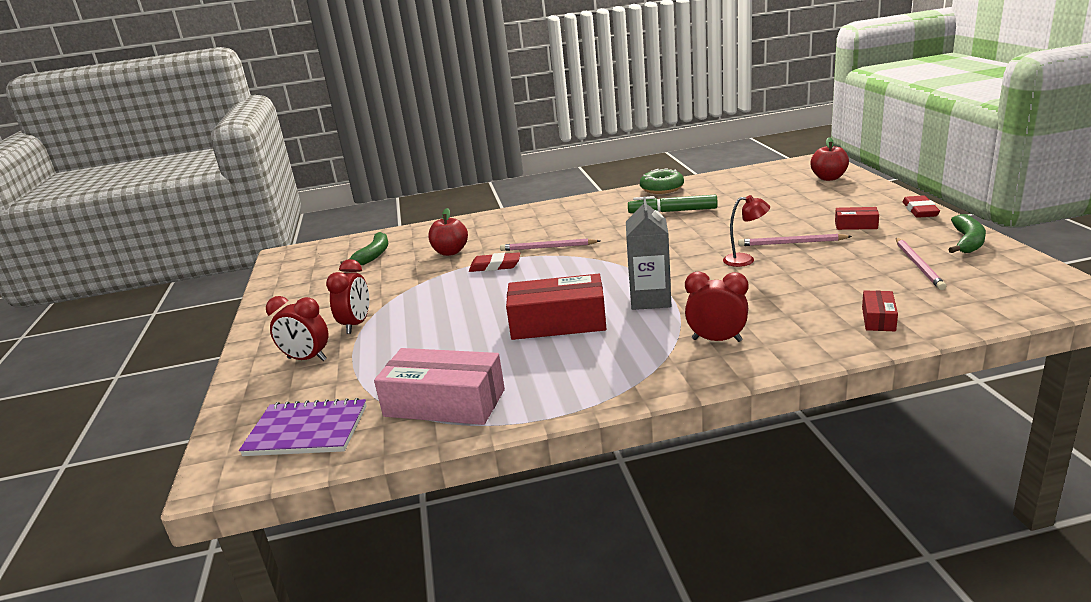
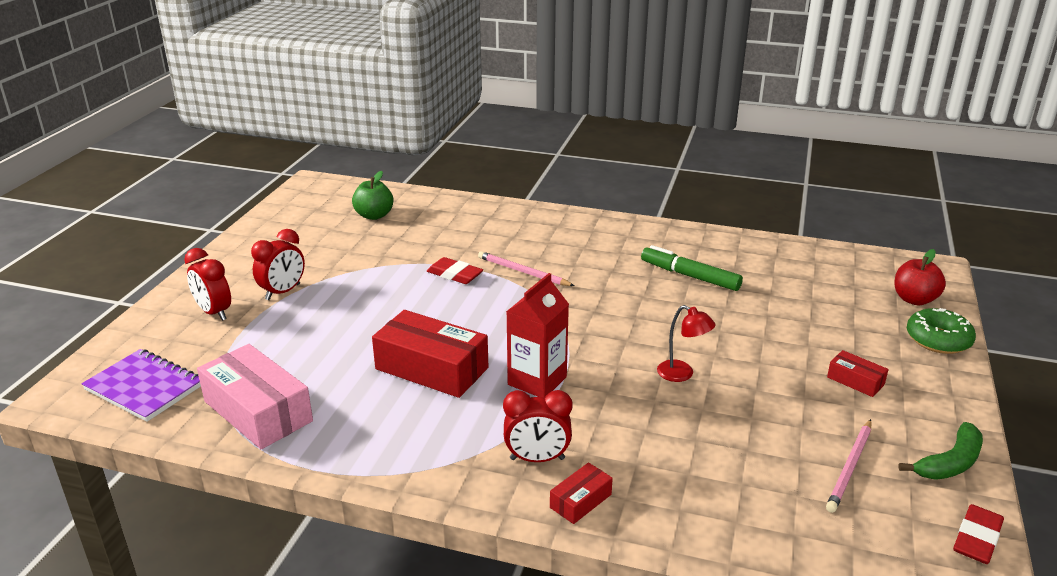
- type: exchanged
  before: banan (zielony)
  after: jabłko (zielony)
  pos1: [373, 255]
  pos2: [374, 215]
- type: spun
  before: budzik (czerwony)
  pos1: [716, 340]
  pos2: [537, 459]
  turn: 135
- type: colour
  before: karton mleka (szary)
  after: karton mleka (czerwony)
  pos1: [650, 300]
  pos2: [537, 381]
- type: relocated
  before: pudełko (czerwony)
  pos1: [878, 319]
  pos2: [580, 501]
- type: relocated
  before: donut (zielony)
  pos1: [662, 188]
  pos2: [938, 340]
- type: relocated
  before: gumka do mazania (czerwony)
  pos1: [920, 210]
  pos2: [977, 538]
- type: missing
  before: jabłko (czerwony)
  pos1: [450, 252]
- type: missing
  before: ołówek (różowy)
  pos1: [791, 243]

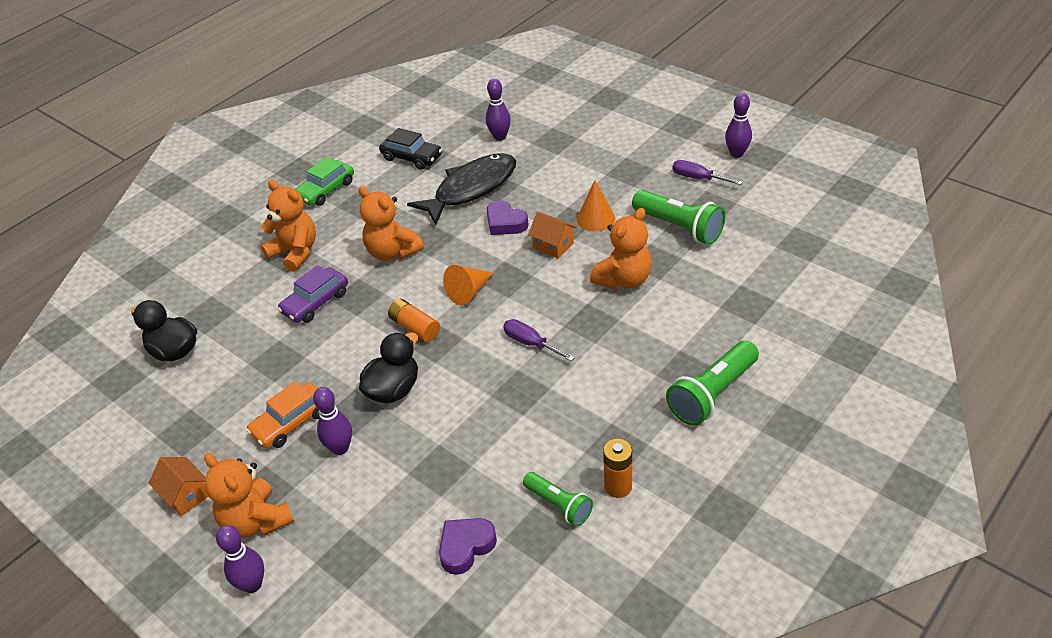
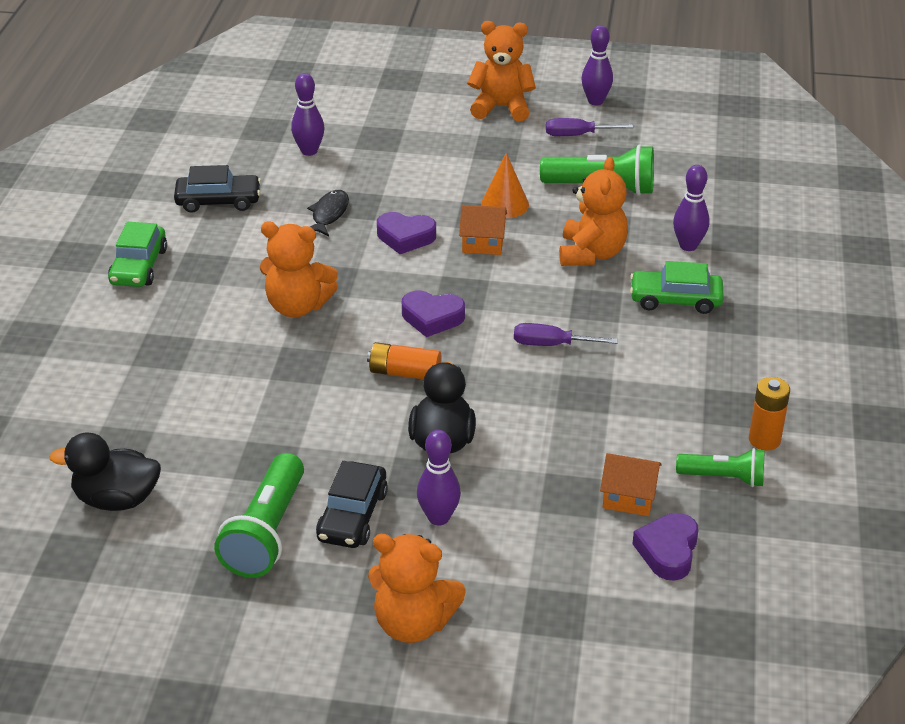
- type: relocated
  before: latarka (zielony)
  pos1: [712, 394]
  pos2: [266, 532]
- type: size
  before: ryba (czarny)
  pos1: [471, 189]
  pos2: [329, 214]
  scale: 0.48
- type: colour
  before: samochód (pomarańczowy)
  after: samochód (czarny)
  pos1: [291, 422]
  pos2: [352, 515]
- type: exchanged
  before: stożek (pomarańczowy)
  after: serce (fioletowy)
  pos1: [469, 292]
  pos2: [432, 318]
- type: relocated
  before: miś (pomarańczowy)
  pos1: [295, 252]
  pos2: [501, 107]
- type: relocated
  before: domek (pomarańczowy)
  pos1: [185, 495]
  pos2: [629, 498]
- type: appeared
  after: samochód (zielony)
  pos2: [675, 299]
- type: relocated
  before: kręgiel (fioletowy)
  pos1: [252, 585]
  pos2: [688, 246]
- type: missing
  before: samochód (fioletowy)
  pos1: [315, 302]

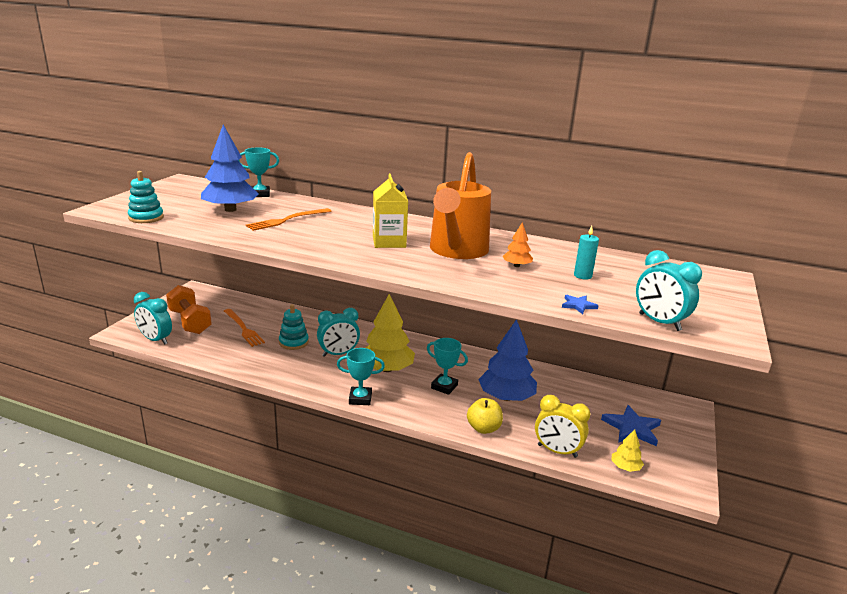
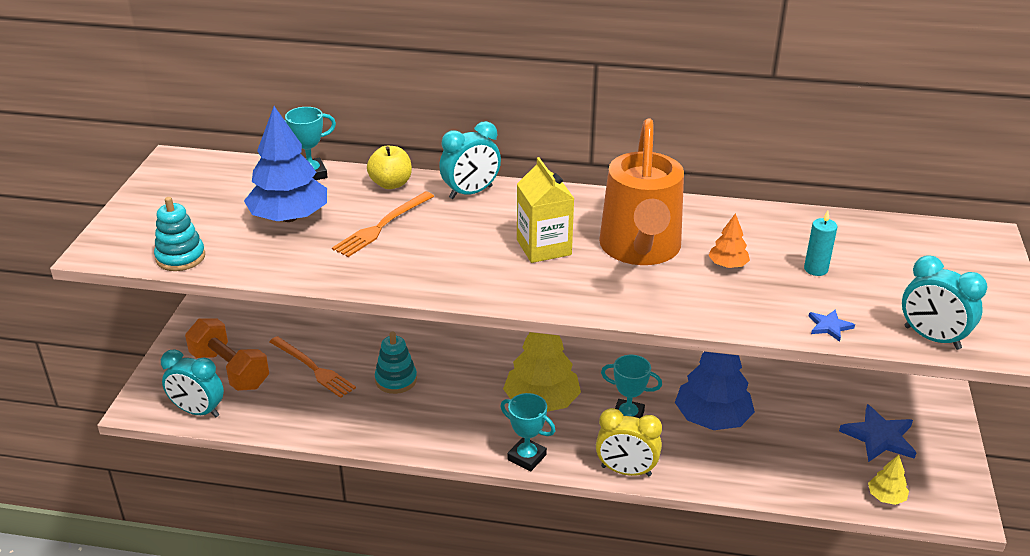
- type: relocated
  before: jabłko (żółty)
  pos1: [483, 428]
  pos2: [391, 184]
- type: relocated
  before: budzik (turkusowy)
  pos1: [338, 354]
  pos2: [471, 192]
- type: spun
  before: puchar (turkusowy)
  pos1: [360, 398]
  pos2: [527, 457]
  turn: 45
- type: relocated
  before: budzik (żółty)
  pos1: [557, 451]
  pos2: [626, 471]

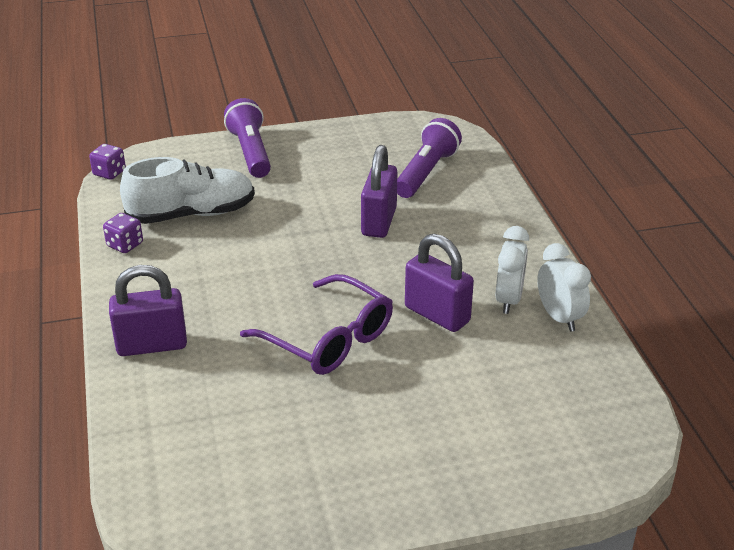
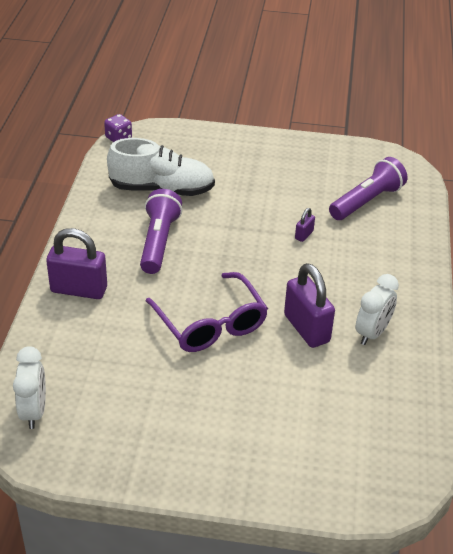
- type: relocated
  before: budzik (biały)
  pos1: [559, 318]
  pos2: [34, 411]
- type: relocated
  before: latarka (fioletowy)
  pos1: [250, 152]
  pos2: [158, 242]
- type: size
  before: kłódka (fioletowy)
  pos1: [379, 222]
  pos2: [304, 235]
  scale: 0.45
- type: missing
  before: kostka do gry (fioletowy)
  pos1: [125, 245]

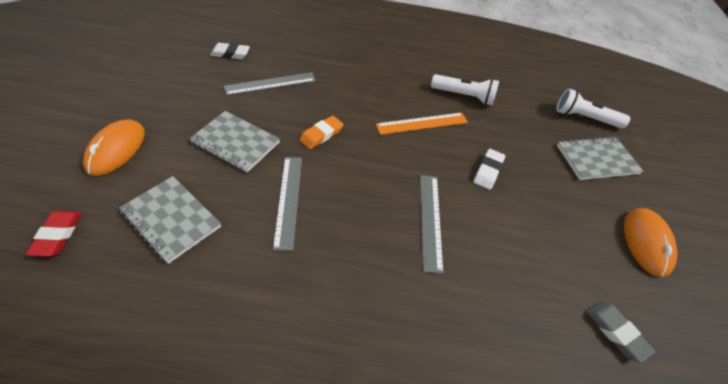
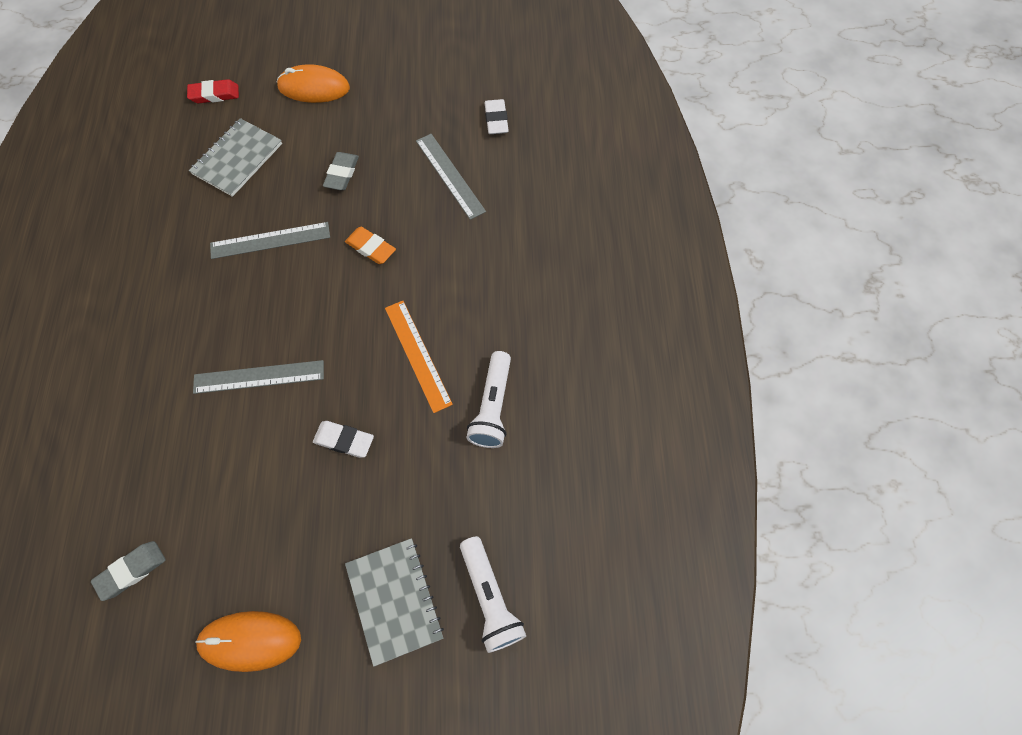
- type: exchanged
  before: zeszyt (szary)
  after: gumka do mazania (szary)
  pos1: [236, 142]
  pos2: [342, 174]
- type: spun
  before: latarka (biały)
  pos1: [584, 118]
  pos2: [490, 598]
  turn: 150

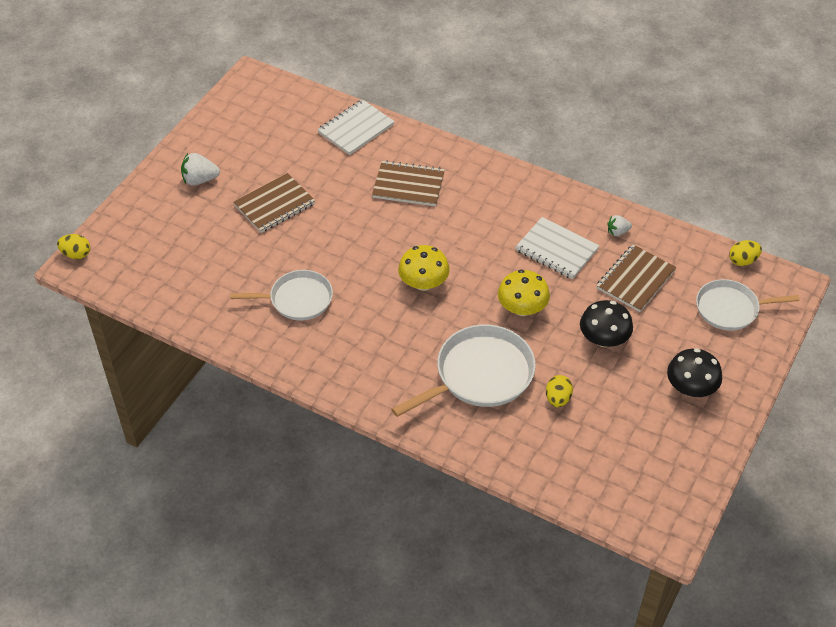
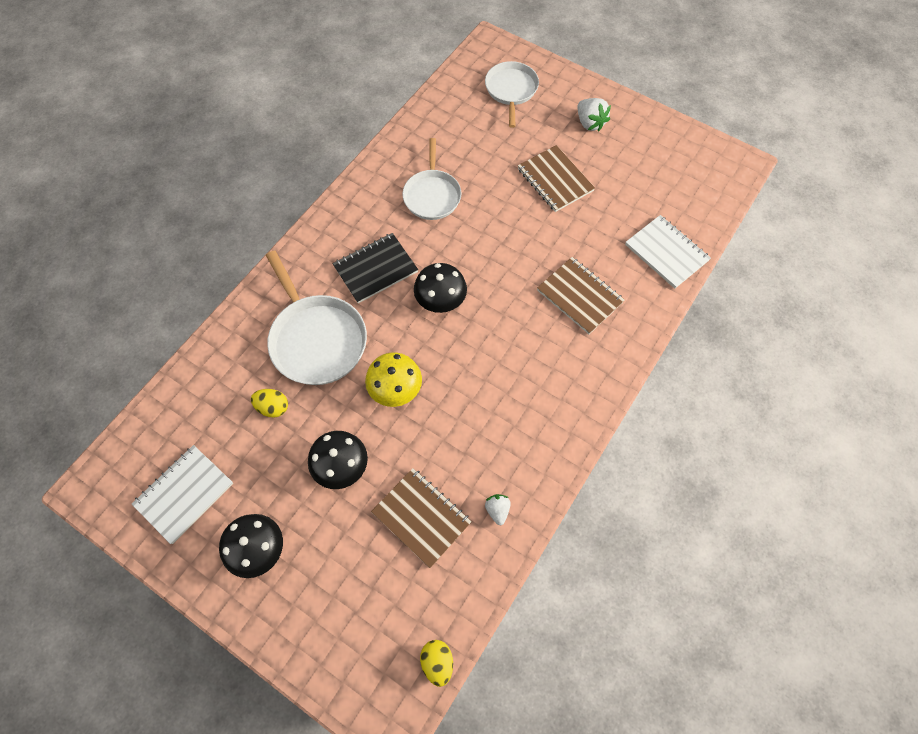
- type: relocated
  before: zeszyt (biały)
  pos1: [556, 250]
  pos2: [184, 494]
- type: appeared
  after: zeszyt (czarny)
  pos2: [375, 269]
- type: colour
  before: grzyb (żółty)
  after: grzyb (czarny)
  pos1: [423, 283]
  pos2: [440, 300]
- type: relocated
  before: patelnia (biały)
  pos1: [730, 309]
  pos2: [511, 90]
- type: spun
  before: zeszyt (brązowy)
  pos1: [408, 185]
  pos2: [579, 296]
  turn: -60
- type: spun
  before: truskawka (biały)
  pos1: [200, 180]
  pos2: [590, 123]
  turn: 150
- type: missing
  before: jajko (żółty)
  pos1: [76, 254]

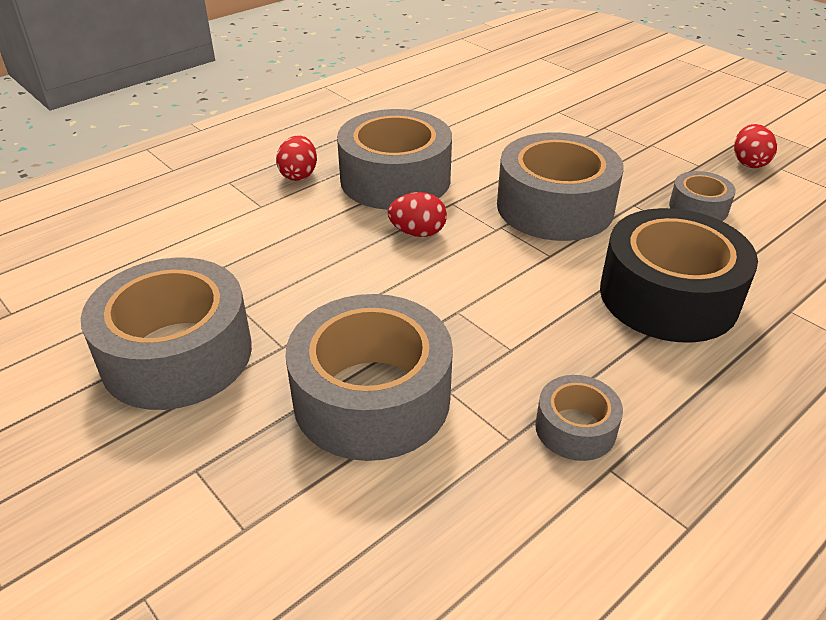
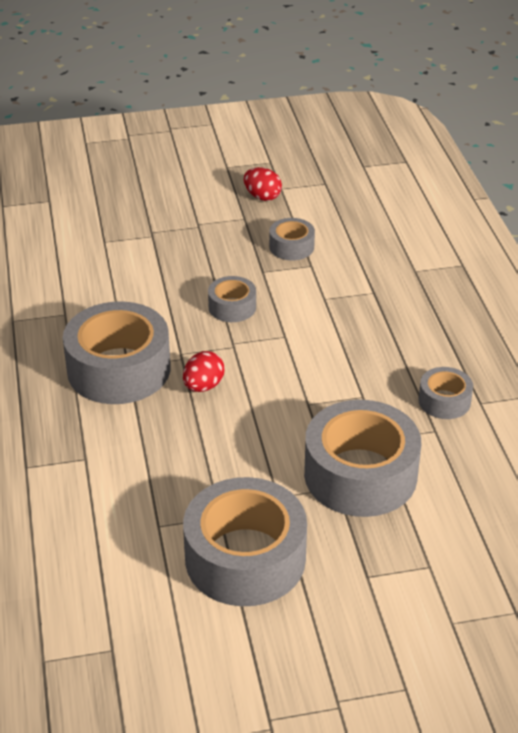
- type: size
  before: taśma klejąca (szary)
  pos1: [554, 207]
  pos2: [232, 307]
  scale: 0.49
- type: missing
  before: jajko (czerwony)
  pos1: [299, 175]
- type: missing
  before: taśma klejąca (czarny)
  pos1: [668, 296]

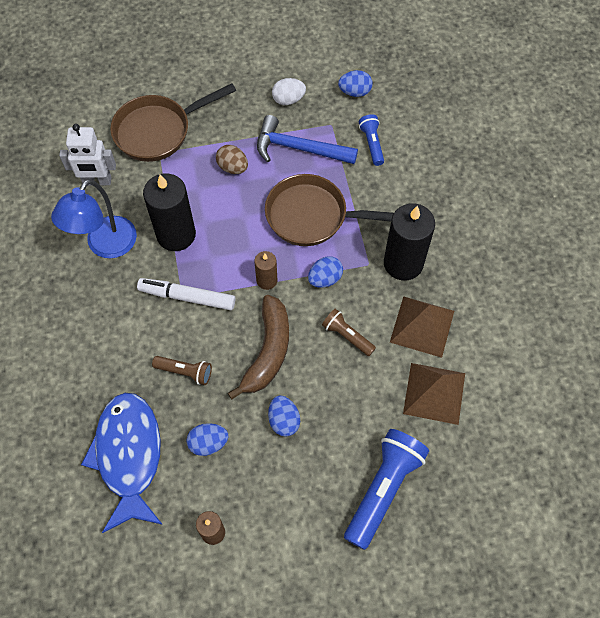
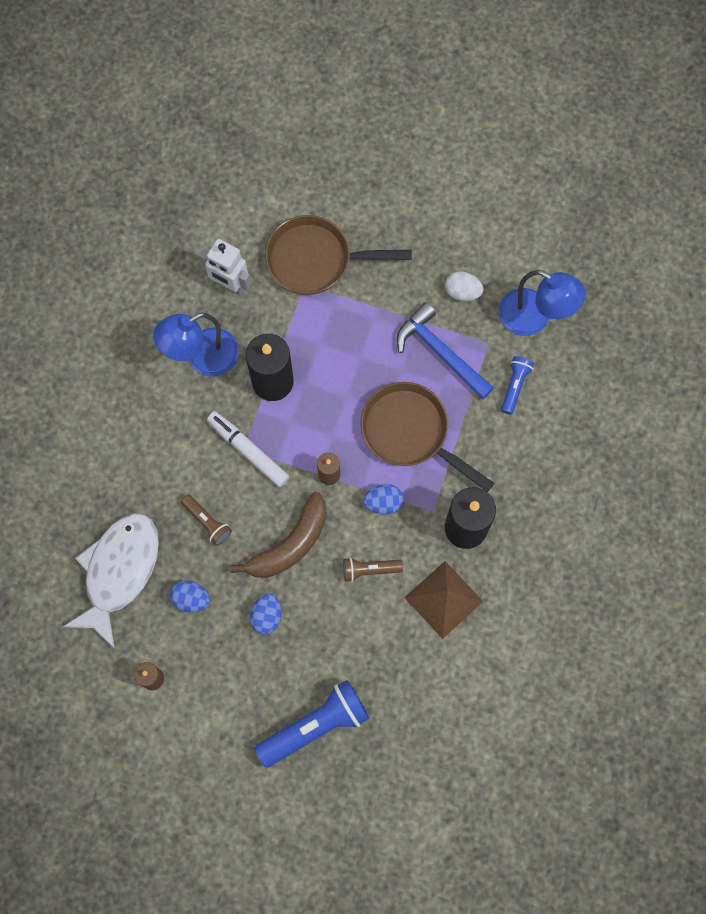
- type: colour
  before: ryba (niebieski)
  after: ryba (biały)
  pos1: [129, 456]
  pos2: [119, 572]
- type: spun
  before: latarka (brązowy)
  pos1: [347, 336]
  pos2: [369, 570]
  turn: -75
- type: exchanged
  before: jajko (niebieski)
  after: lampka (niebieski)
  pos1: [355, 92]
  pos2: [534, 318]
- type: missing
  before: jajko (brązowy)
  pos1: [233, 167]
- type: missing
  before: piramida (brązowy)
  pos1: [434, 393]

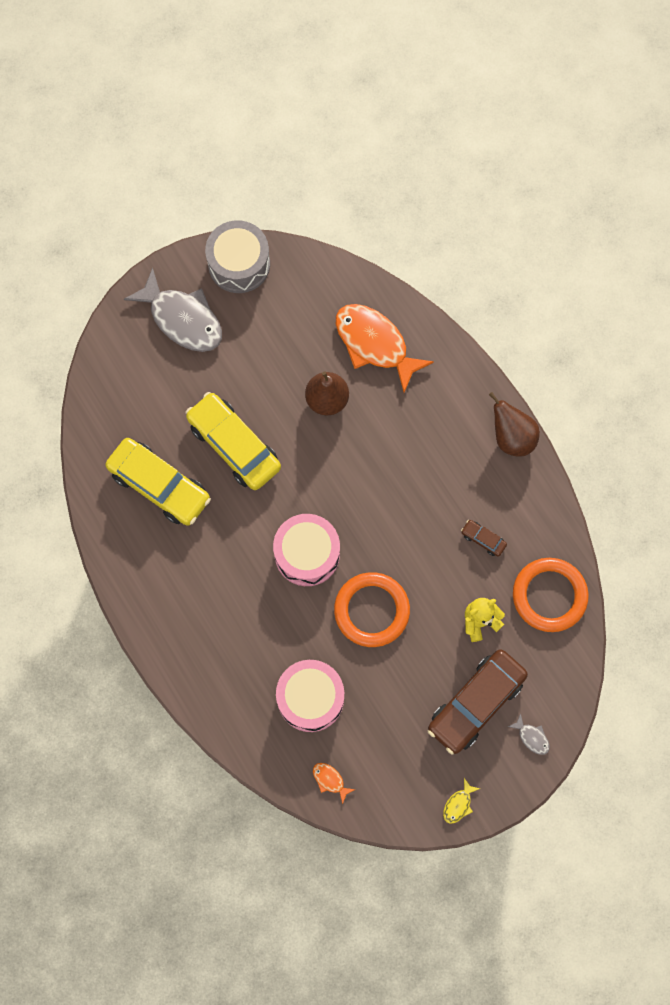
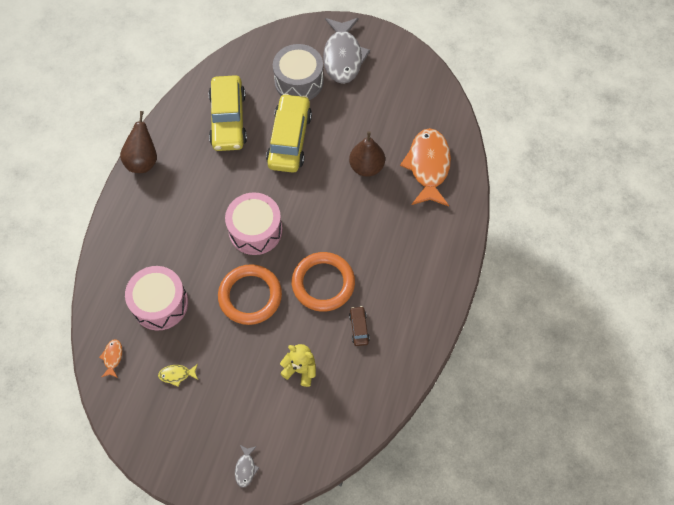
- type: relocated
  before: gruszka (brązowy)
  pos1: [512, 437]
  pos2: [143, 161]
- type: relocated
  before: ryba (żółty)
  pos1: [458, 804]
  pos2: [177, 375]
- type: relocated
  before: bęben (szary)
  pos1: [239, 264]
  pos2: [299, 81]
- type: relocated
  before: pierścień (pomarańczowy)
  pos1: [549, 596]
  pos2: [323, 283]
- type: missing
  before: samochód (brązowy)
  pos1: [476, 703]

